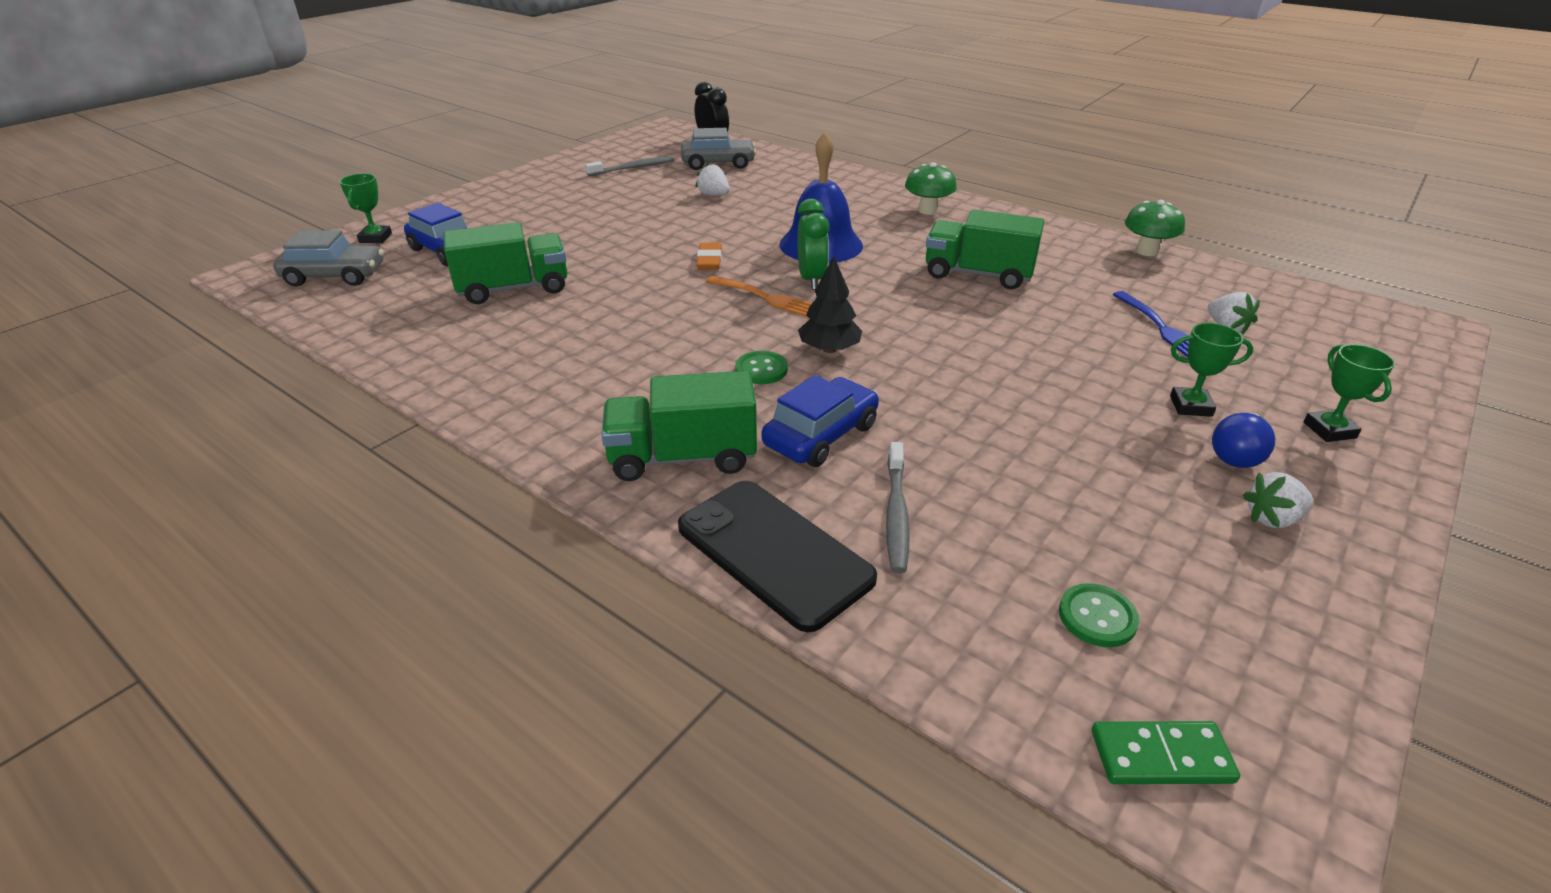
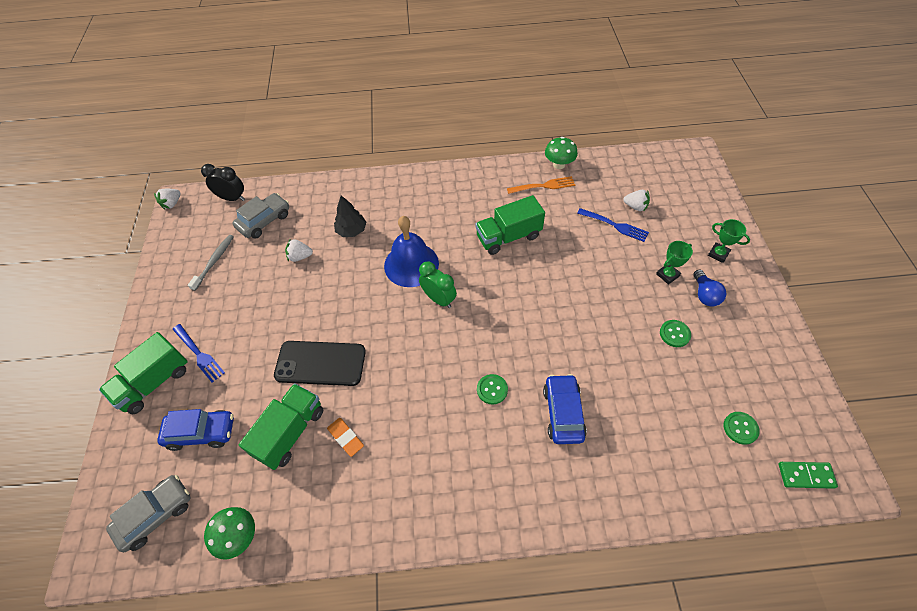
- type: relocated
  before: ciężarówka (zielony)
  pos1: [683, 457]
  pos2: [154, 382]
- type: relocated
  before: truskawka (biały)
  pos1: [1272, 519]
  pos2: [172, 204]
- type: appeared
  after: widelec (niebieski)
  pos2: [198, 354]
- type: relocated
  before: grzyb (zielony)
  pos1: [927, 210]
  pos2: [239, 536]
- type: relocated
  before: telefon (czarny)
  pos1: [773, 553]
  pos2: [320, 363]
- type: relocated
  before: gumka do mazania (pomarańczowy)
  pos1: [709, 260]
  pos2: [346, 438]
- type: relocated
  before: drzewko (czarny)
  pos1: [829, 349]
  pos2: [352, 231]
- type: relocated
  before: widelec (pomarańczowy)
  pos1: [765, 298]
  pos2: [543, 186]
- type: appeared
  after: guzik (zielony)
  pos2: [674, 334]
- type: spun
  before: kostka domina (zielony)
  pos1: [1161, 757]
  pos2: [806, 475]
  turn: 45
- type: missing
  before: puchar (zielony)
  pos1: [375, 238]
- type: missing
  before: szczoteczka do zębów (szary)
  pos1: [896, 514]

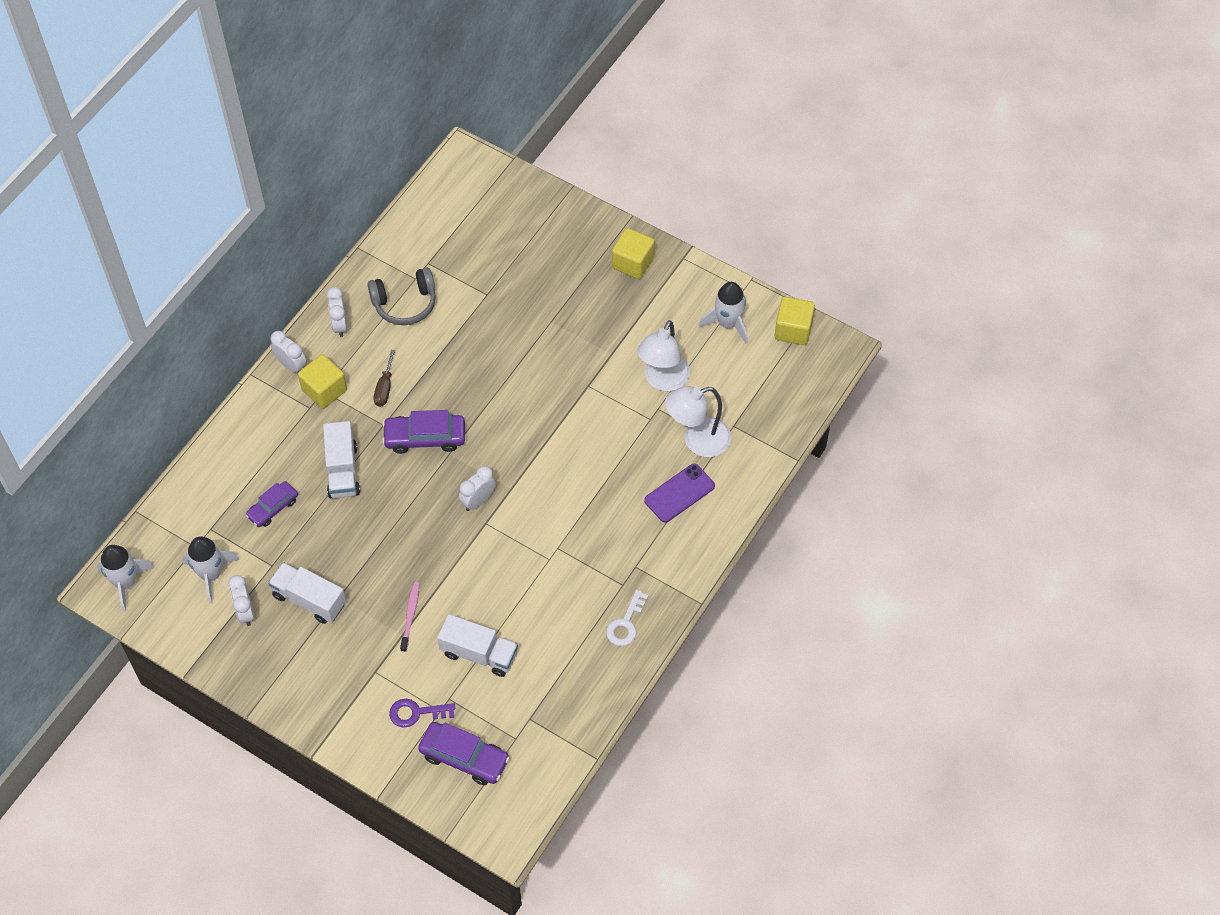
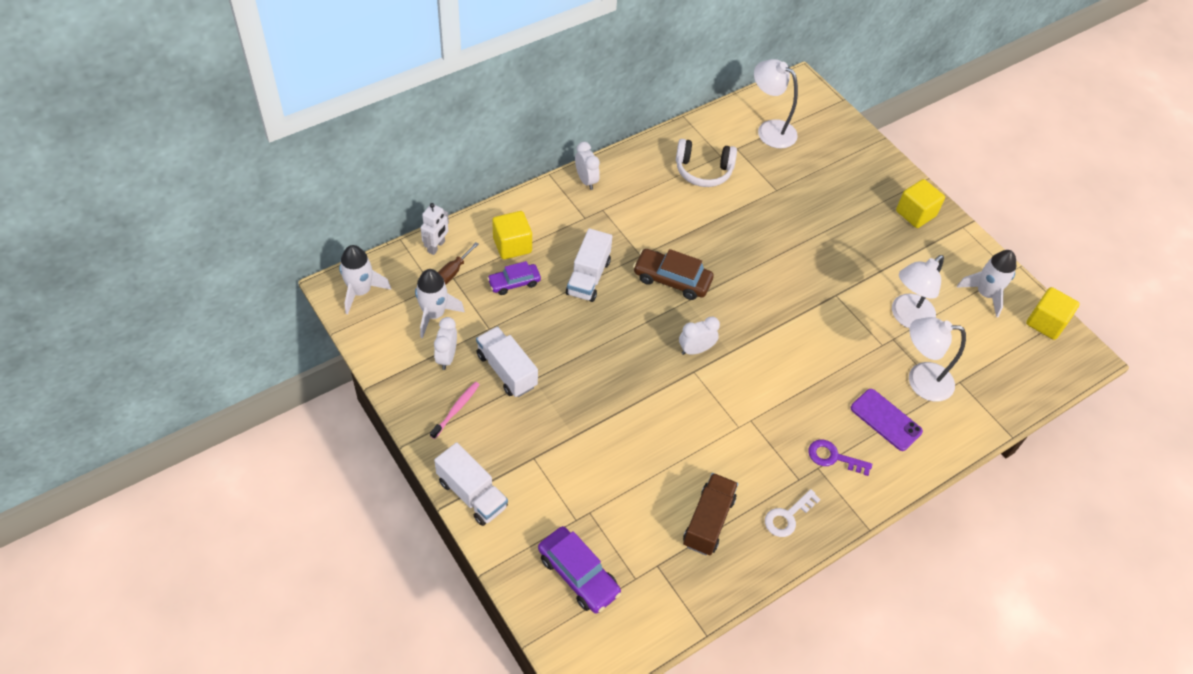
- type: appeared
  after: robot (biały)
  pos2: [436, 247]
- type: relocated
  before: szczoteczka do zębów (różowy)
  pos1: [410, 615]
  pos2: [456, 409]
- type: relocated
  before: ciężarówka (biały)
  pos1: [479, 653]
  pos2: [472, 494]
- type: relocated
  before: śrubokręt (brązowy)
  pos1: [384, 388]
  pos2: [452, 272]
- type: relocated
  before: sześcian (żółty)
  pos1: [324, 390]
  pos2: [512, 245]
- type: colour
  before: samochód (fioletowy)
  after: samochód (brązowy)
  pos1: [425, 437]
  pos2: [672, 279]
- type: colour
  before: słuchawki (szary)
  after: słuchawki (biały)
  pos1: [405, 304]
  pos2: [703, 171]
- type: appeared
  after: ciężarówka (brązowy)
  pos2: [708, 521]
- type: appeared
  after: lampka (biały)
  pos2: [769, 130]
- type: relocated
  before: klucz (fioletowy)
  pos1: [416, 713]
  pos2: [833, 457]
- type: spun
  before: telefon (fioletowy)
  pos1: [679, 493]
  pos2: [886, 420]
  turn: 60
- type: missing
  before: budzik (biały)
  pos1: [340, 325]

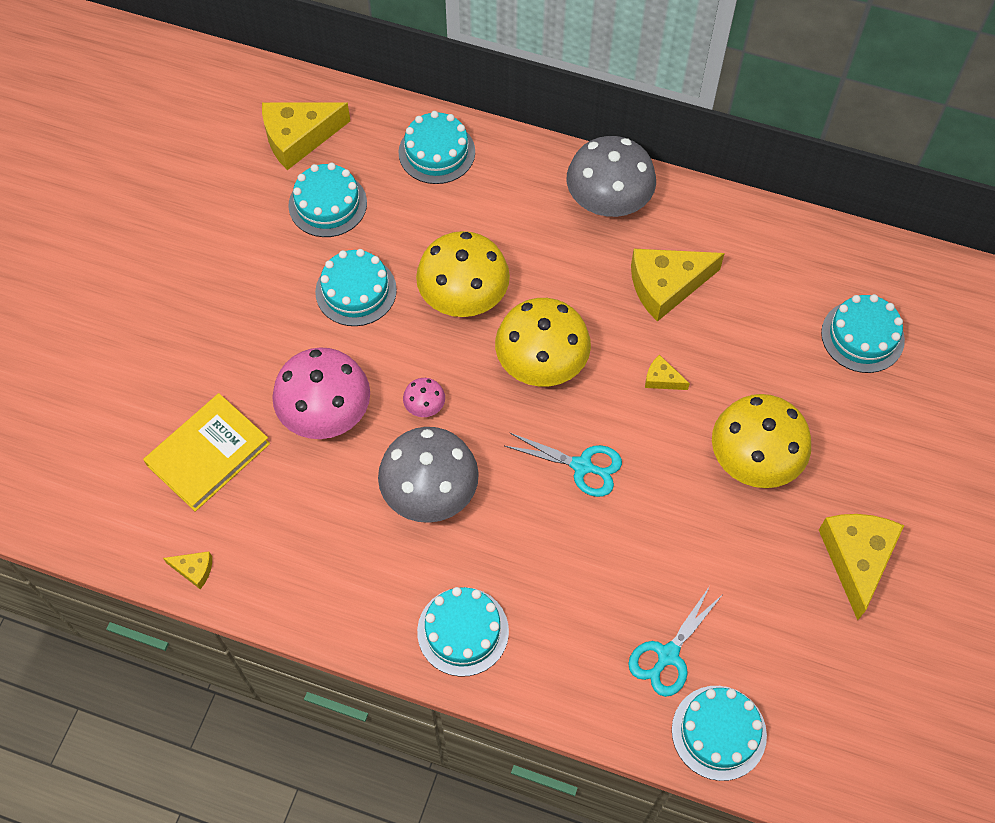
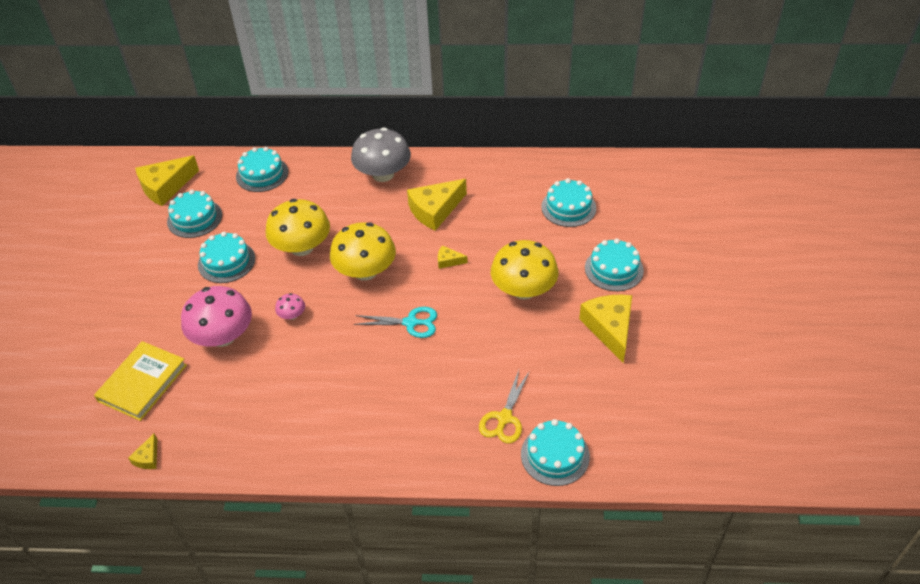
- type: spun
  before: ser (żółty)
  pos1: [194, 570]
  pos2: [148, 458]
  turn: 105
- type: colour
  before: nożyczki (turkusowy)
  after: nożyczki (żółty)
  pos1: [668, 655]
  pos2: [504, 418]
- type: relocated
  before: tort (turkusowy)
  pos1: [463, 631]
  pos2: [614, 269]
- type: missing
  before: grzyb (szary)
  pos1: [430, 491]

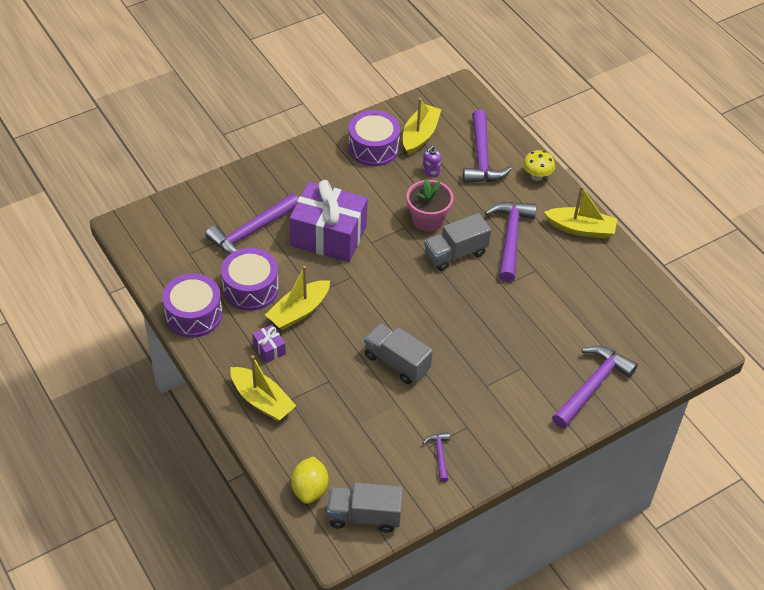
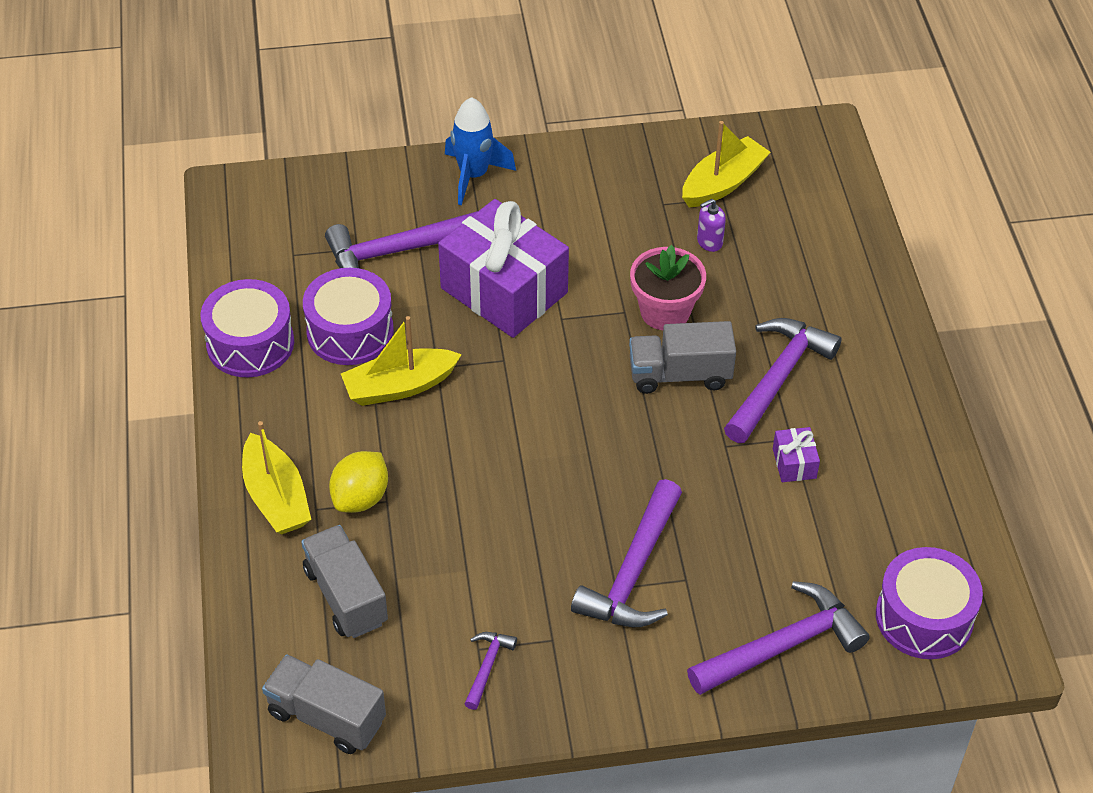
- type: relocated
  before: ciężarówka (szary)
  pos1: [396, 362]
  pos2: [346, 596]
- type: relocated
  before: cytryna (żółty)
  pos1: [310, 489]
  pos2: [360, 498]
- type: appeared
  after: rakieta (niebieski)
  pos2: [473, 175]
- type: relocated
  before: młotek (fioletowy)
  pos1: [482, 157]
  pos2: [633, 572]
- type: relocated
  before: prezent (fioletowy)
  pos1: [269, 349]
  pos2: [794, 463]
- type: relocated
  before: bęben (fioletowy)
  pos1: [373, 148]
  pos2: [924, 617]
- type: missing
  before: grzyb (żółty)
  pos1: [537, 176]
- type: missing
  before: łódka (żółty)
  pos1: [581, 229]

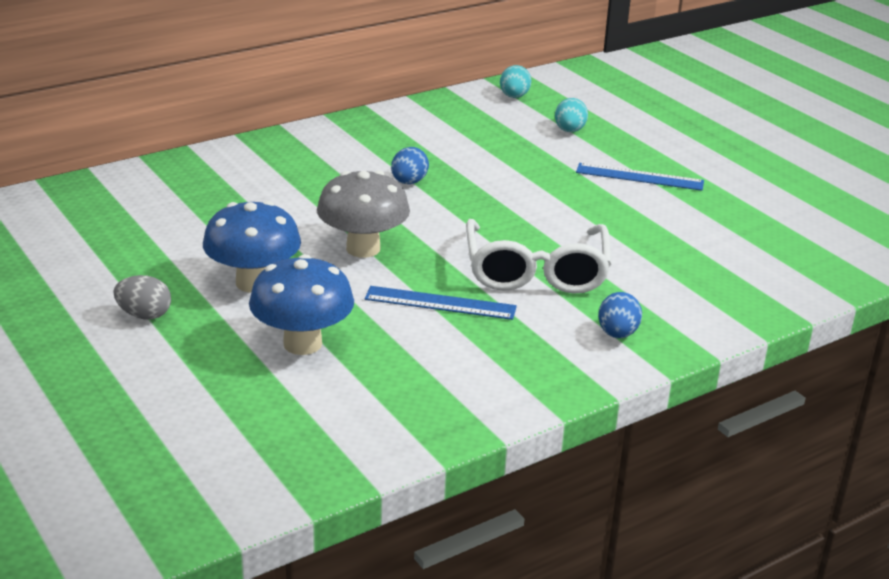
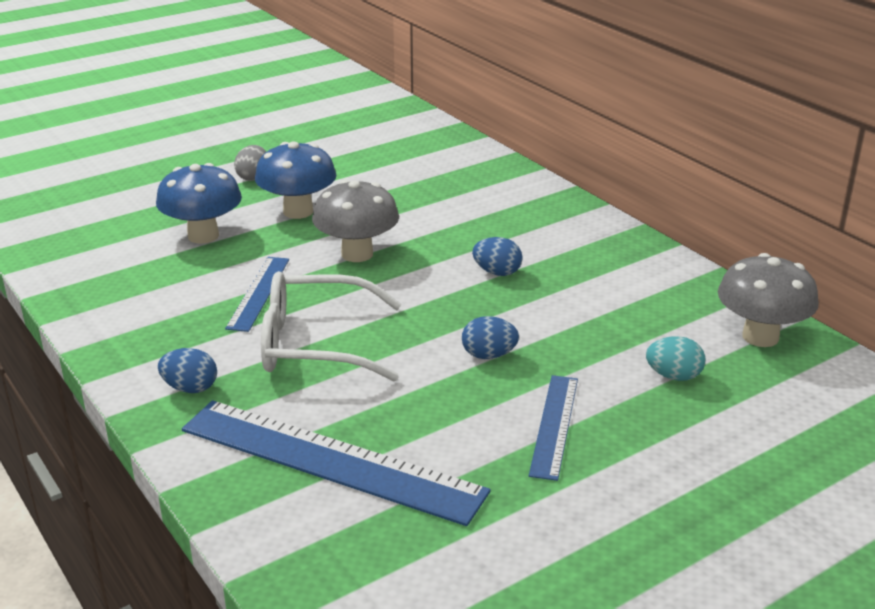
- type: appeared
  after: linijka (niebieski)
  pos2: [330, 460]
- type: appeared
  after: jajko (niebieski)
  pos2: [488, 355]
- type: exchanged
  before: jajko (turkusowy)
  after: grzyb (szary)
  pos1: [514, 96]
  pos2: [760, 337]

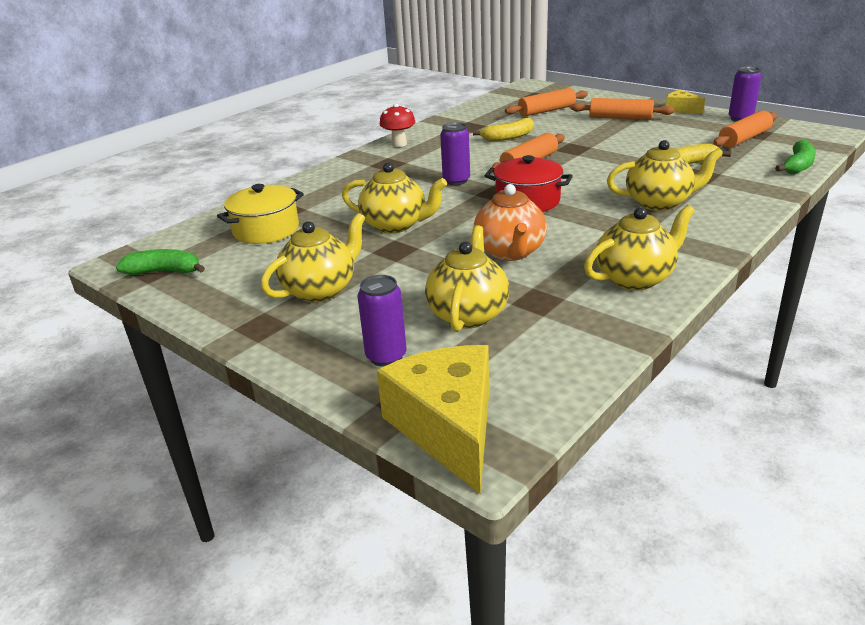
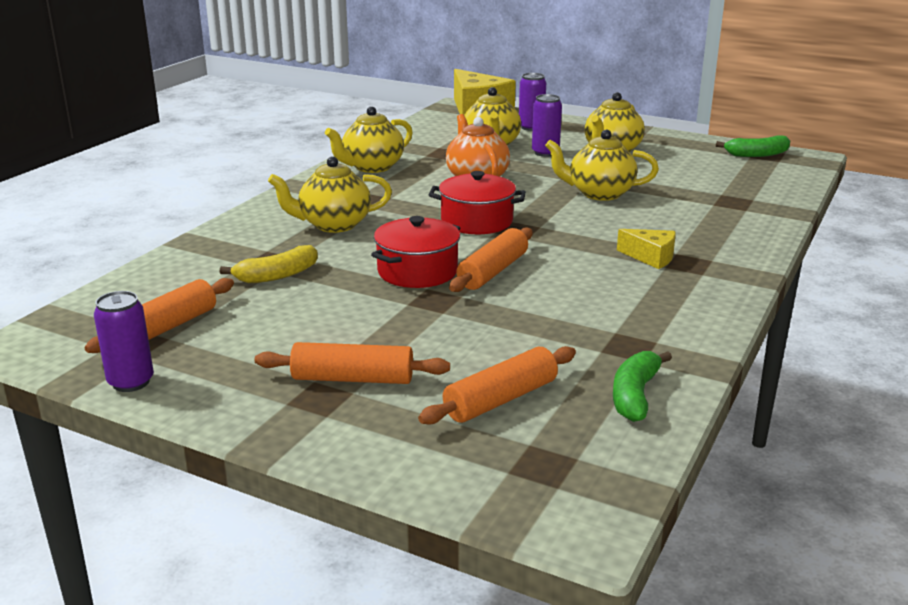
- type: appeared
  after: garnek (czerwony)
  pos2: [417, 271]
- type: relocated
  before: puszka (fioletowy)
  pos1: [456, 180]
  pos2: [545, 153]
- type: relocated
  before: banan (zielony)
  pos1: [797, 166]
  pos2: [635, 395]
- type: relocated
  before: ser (żółty)
  pos1: [680, 109]
  pos2: [651, 257]
- type: missing
  before: garnek (żółty)
  pos1: [266, 230]
- type: missing
  before: grzyb (czerwony)
  pos1: [399, 144]
- type: missing
  before: banan (żółty)
  pos1: [508, 137]

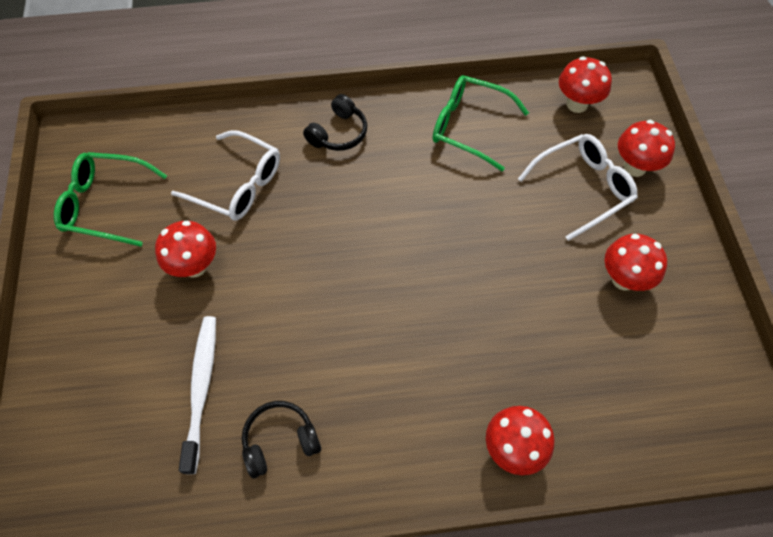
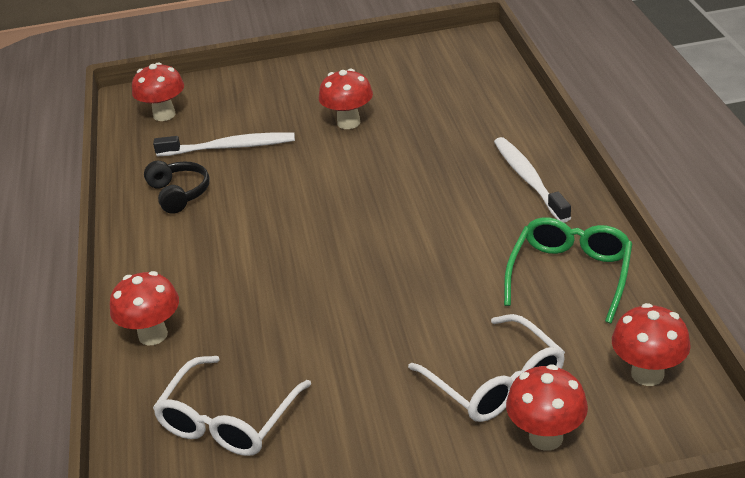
- type: relocated
  before: grzyb (czerwony)
  pos1: [623, 279]
  pos2: [164, 115]
- type: relocated
  before: okulary (biały)
  pos1: [238, 185]
  pos2: [228, 421]
- type: exchanged
  before: słuchawki (czarny)
  after: szczoteczka do zębów (biały)
  pos1: [338, 133]
  pos2: [528, 179]
- type: missing
  before: okulary (zielony)
  pos1: [105, 204]

